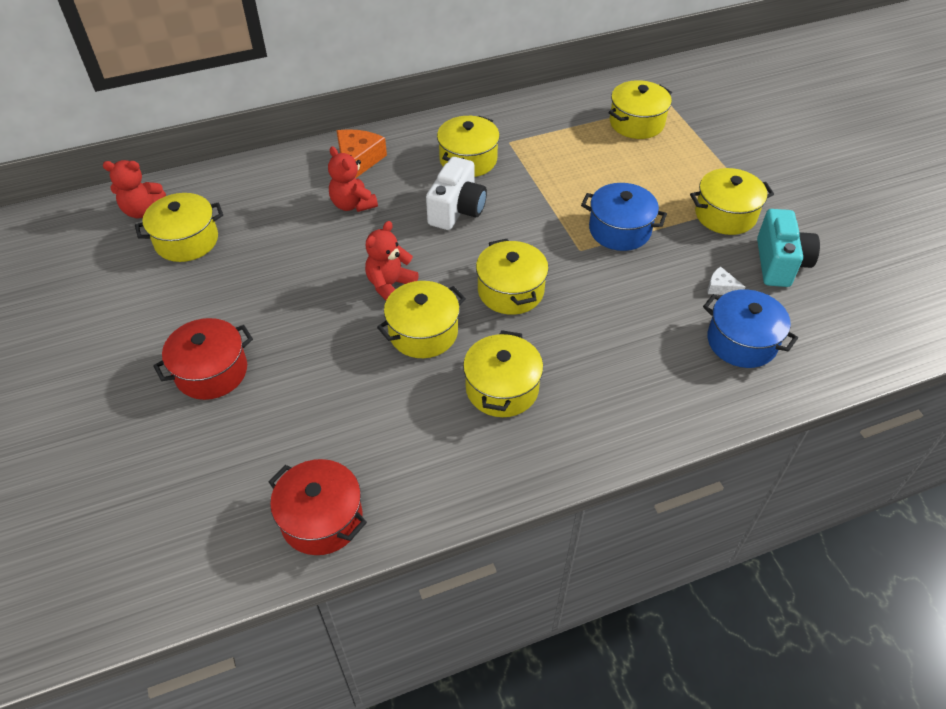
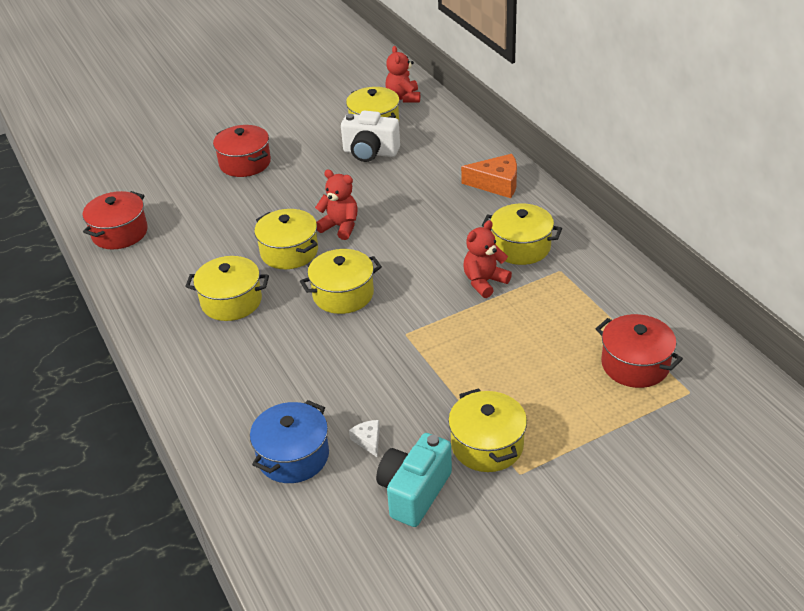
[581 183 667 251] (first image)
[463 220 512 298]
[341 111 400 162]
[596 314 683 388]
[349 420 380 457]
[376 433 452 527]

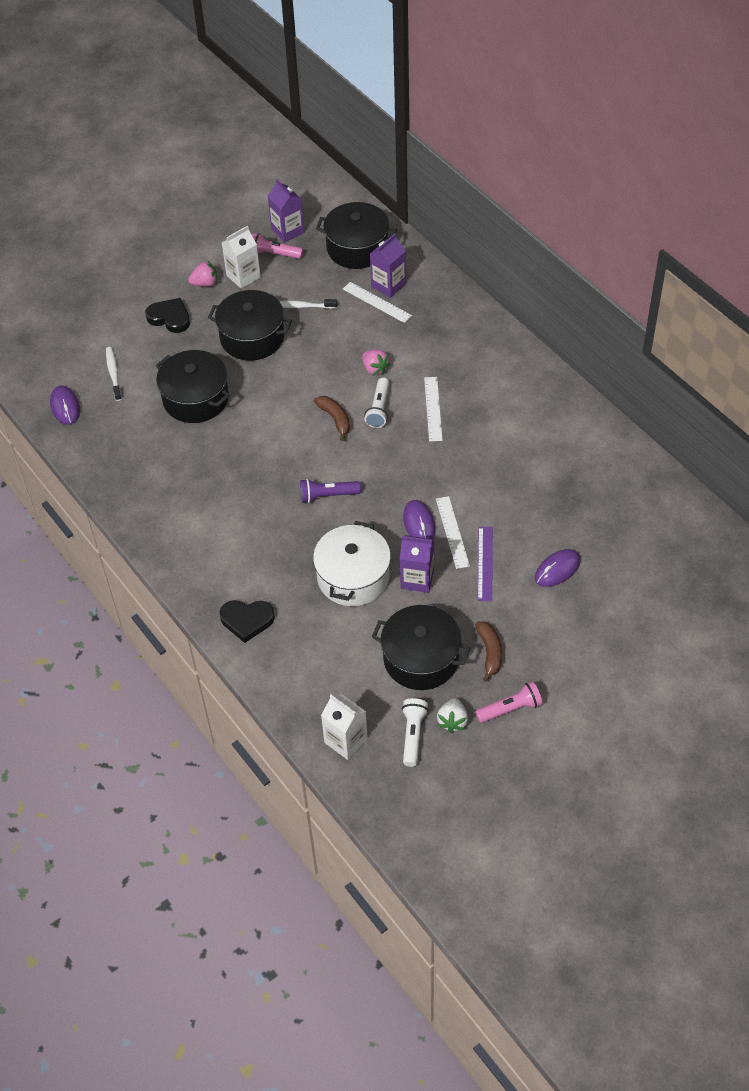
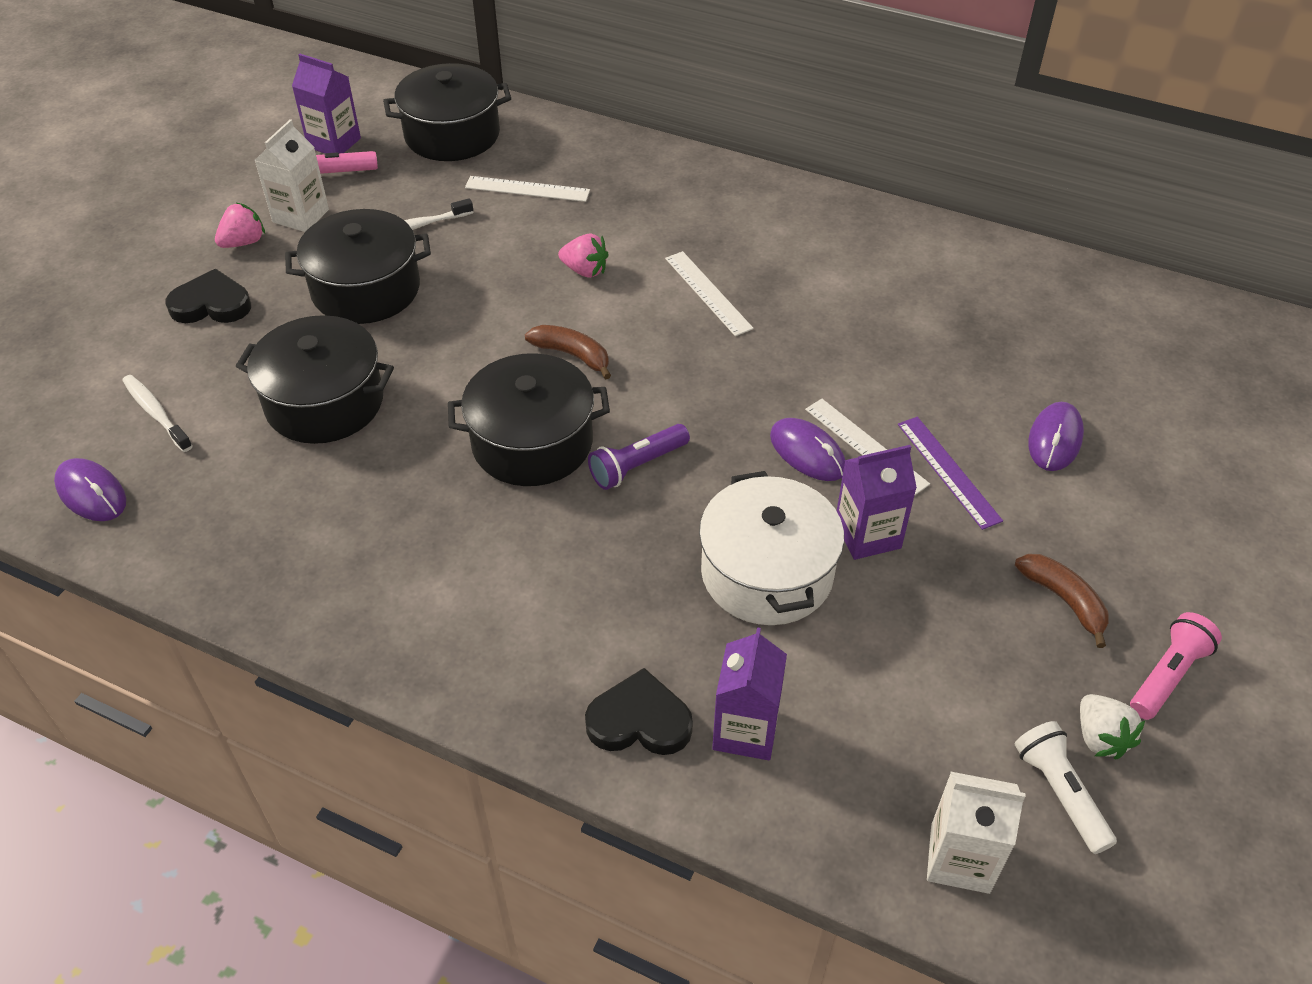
[365 378 390 428] (first image)
[712 627 787 760]
[448 353 610 486]
[585 668 693 755]

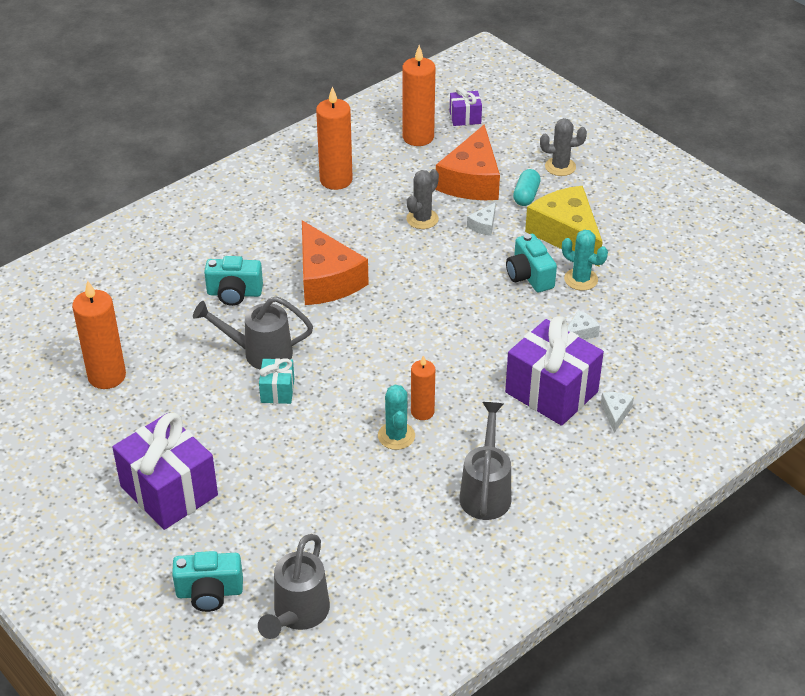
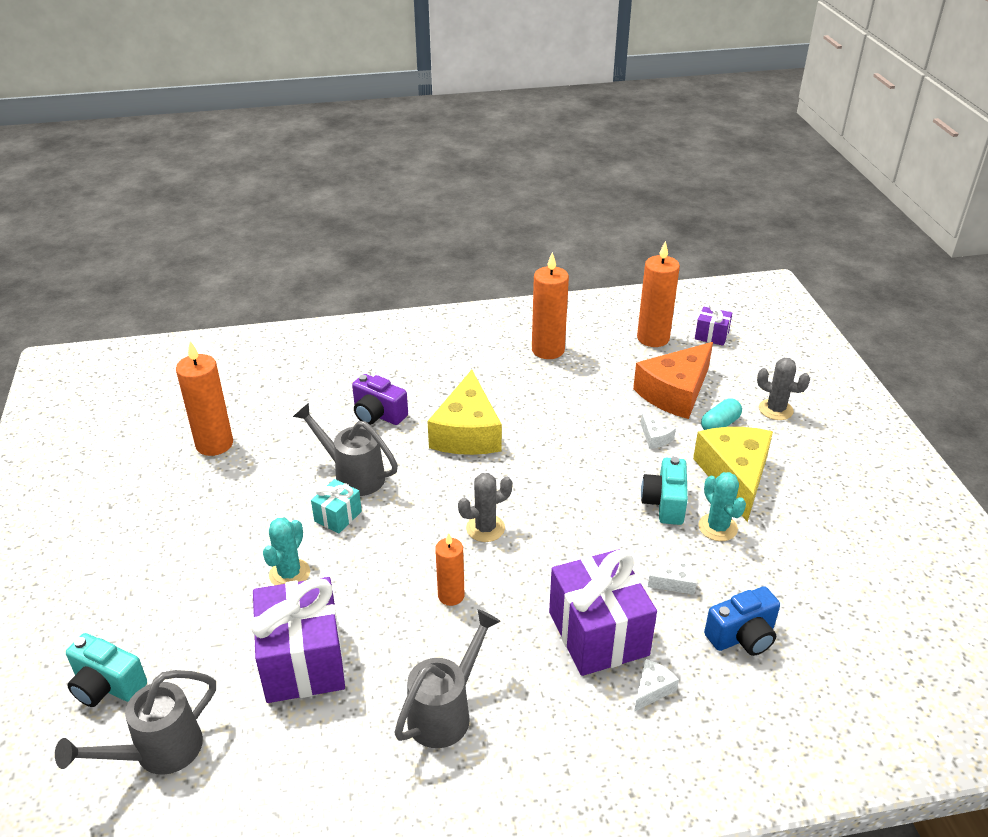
[704 586 780 656]
[251 577 345 703]
[263 518 310 585]
[458 473 513 542]
[352 374 408 425]
[427 370 502 455]
[641 413 676 449]

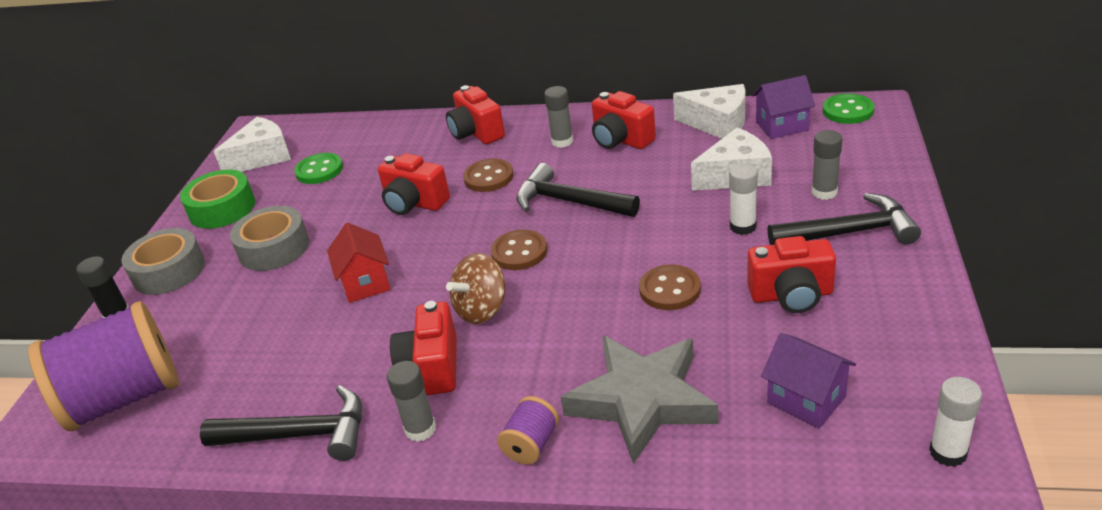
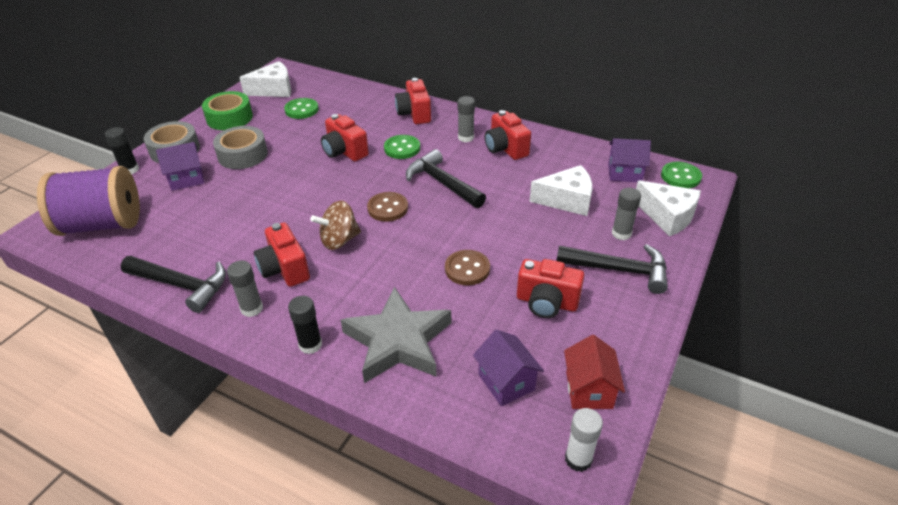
[729 164 758 235] (first image)
[156 142 204 191]
[564 335 625 409]
[636 180 701 236]
[288 296 322 354]
[384 135 420 159]
[254 222 310 287]

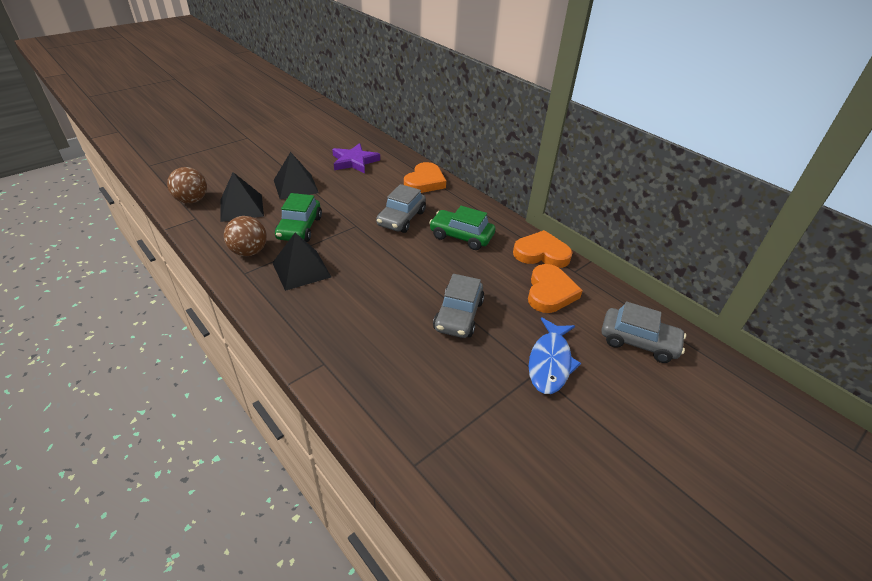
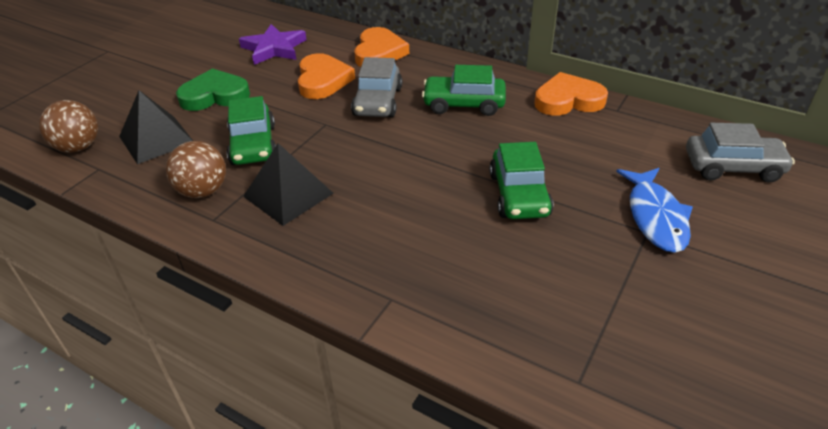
[298 53 355 99]
[176 68 250 111]
[489 142 553 219]

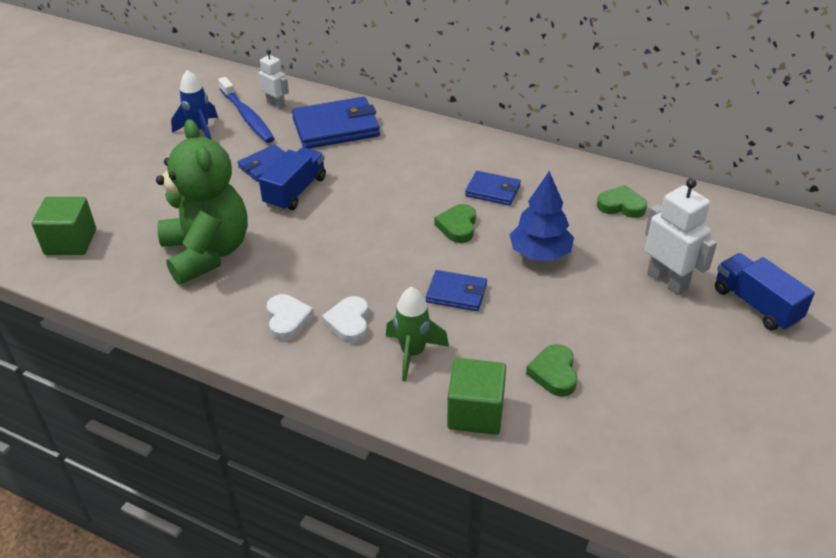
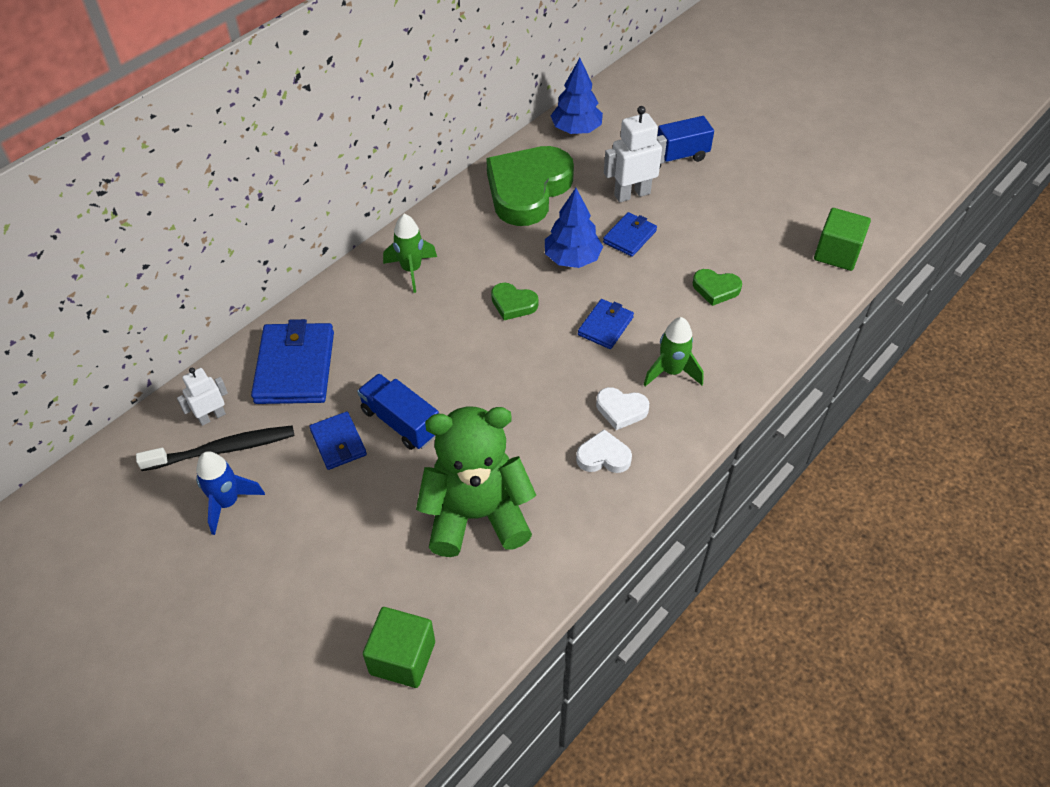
[383 214 437 293]
[551 58 603 134]
[814 208 871 271]
[603 212 657 257]
[136 426 295 471]
[486 146 574 226]

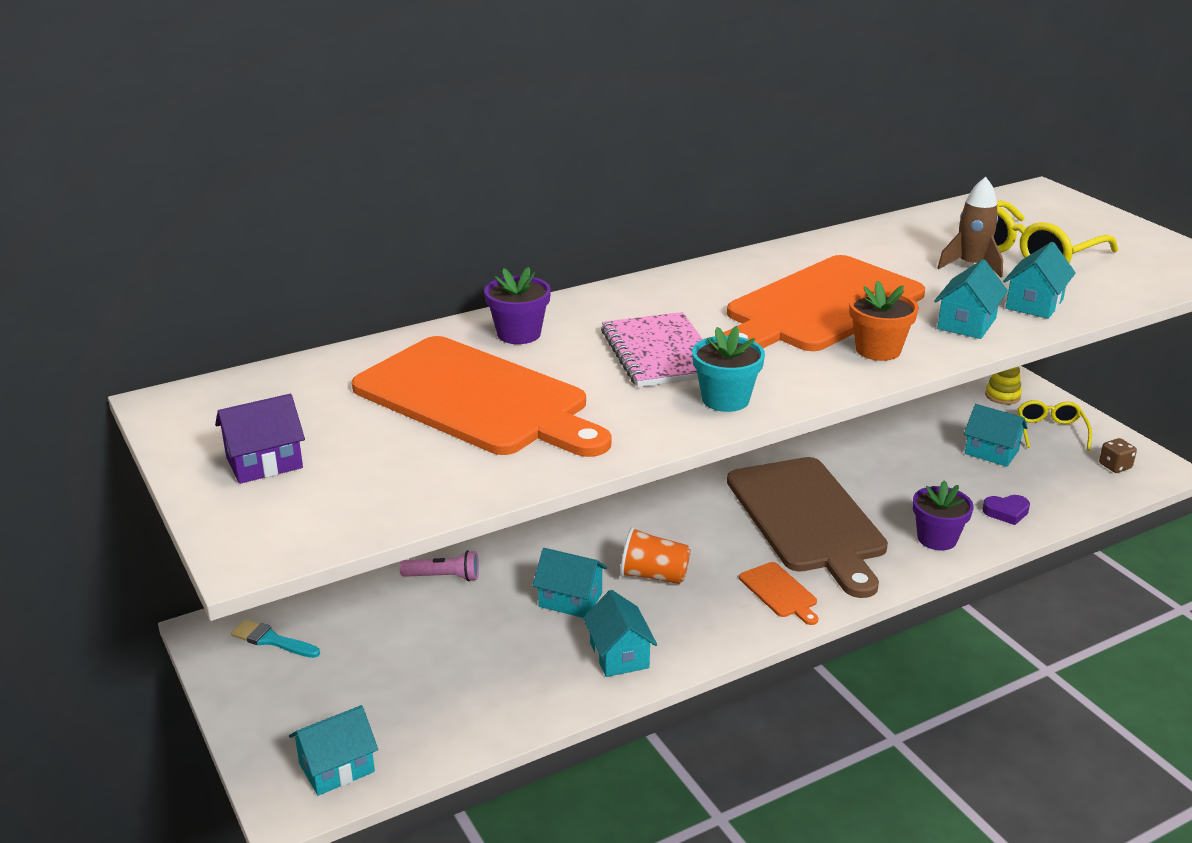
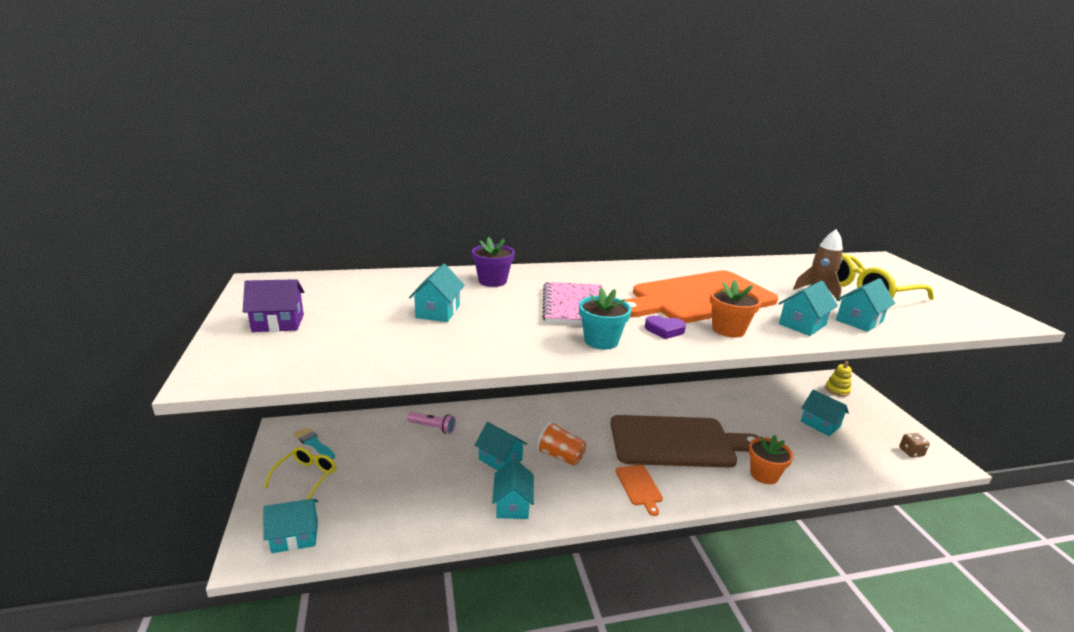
[645 316 686 339]
[264 447 336 500]
[409 264 465 322]
[749 435 793 484]
[611 415 760 467]

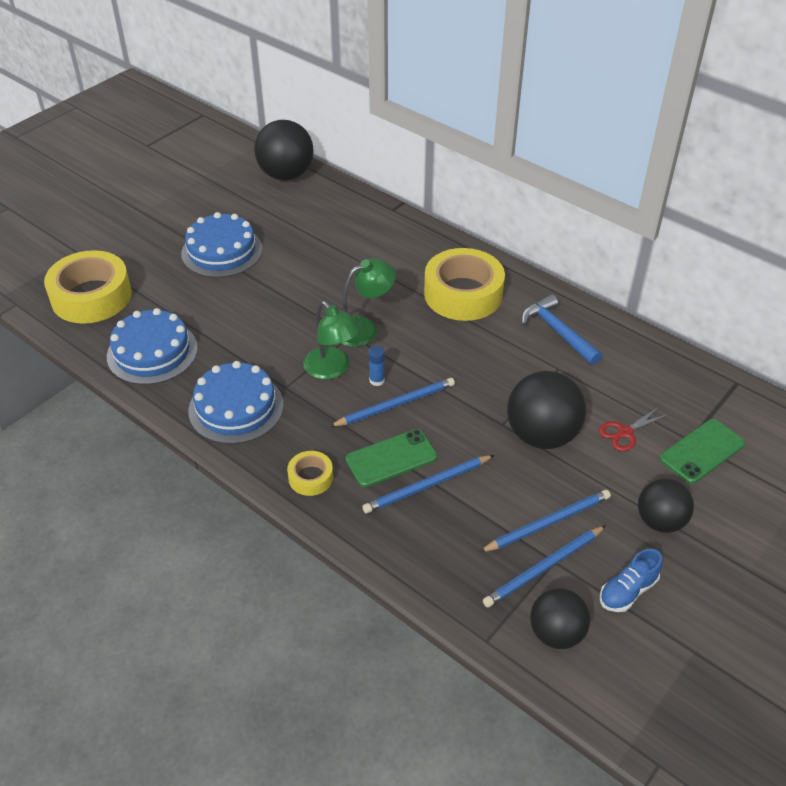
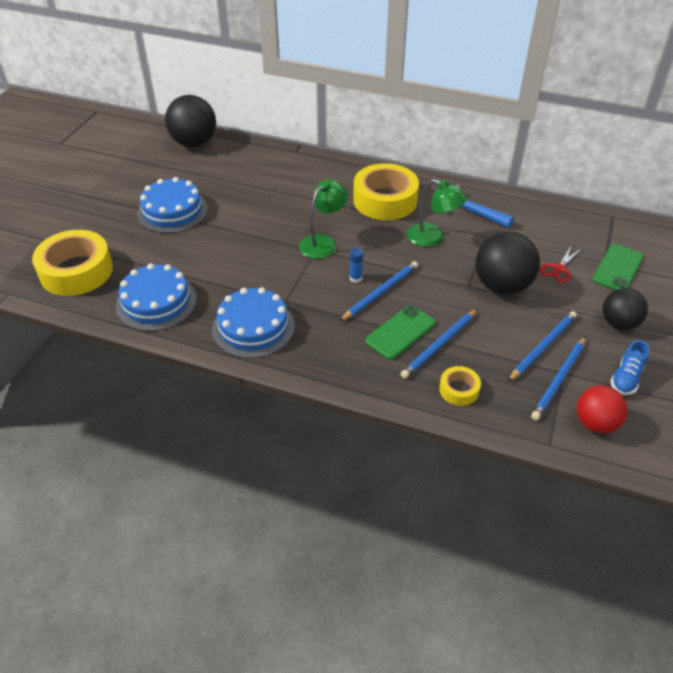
[439 366 481 406]
[407 179 467 247]
[577 385 628 433]

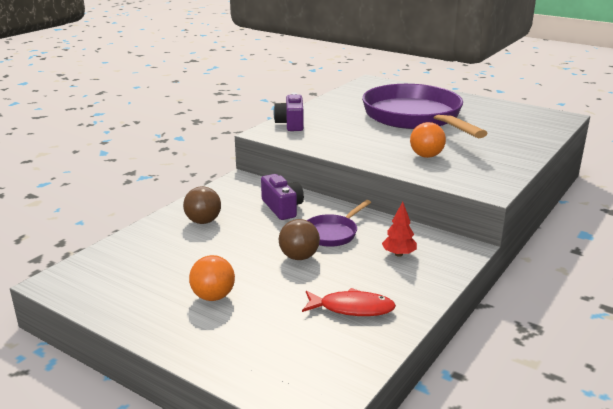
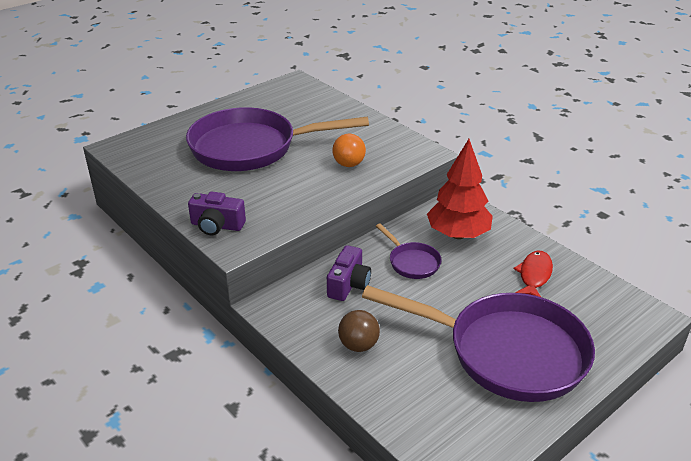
[279 219 320 260] (first image)
[362 285 595 402]
[327 245 371 301]
[427 139 493 239]

